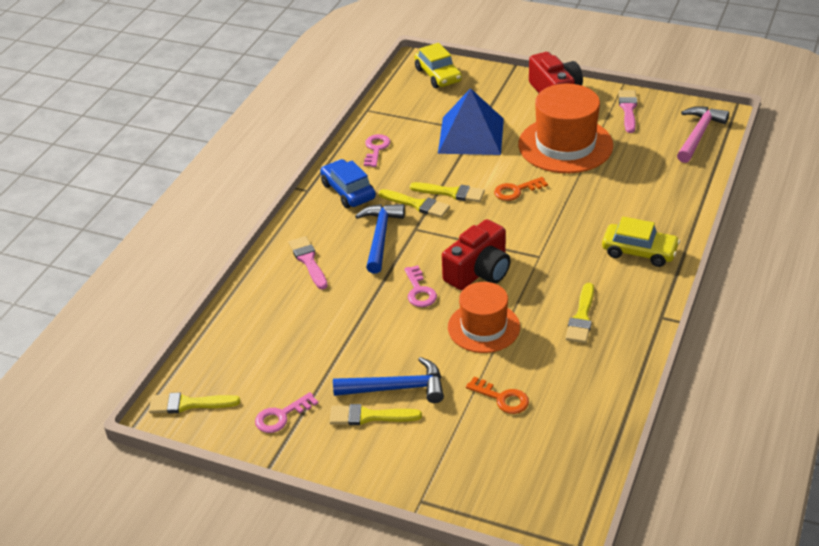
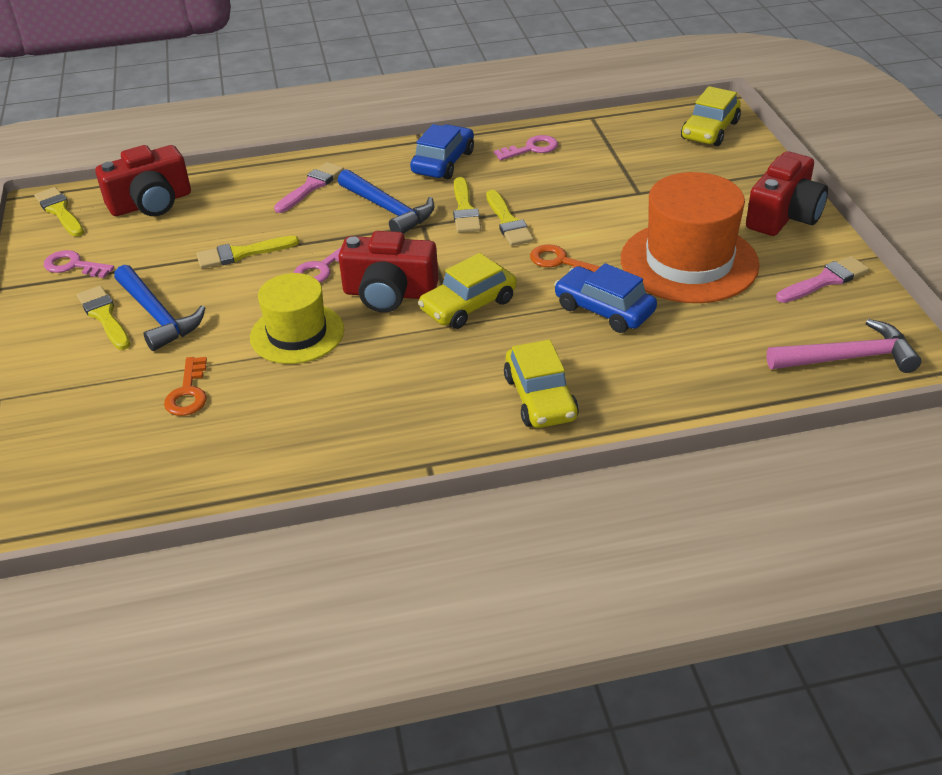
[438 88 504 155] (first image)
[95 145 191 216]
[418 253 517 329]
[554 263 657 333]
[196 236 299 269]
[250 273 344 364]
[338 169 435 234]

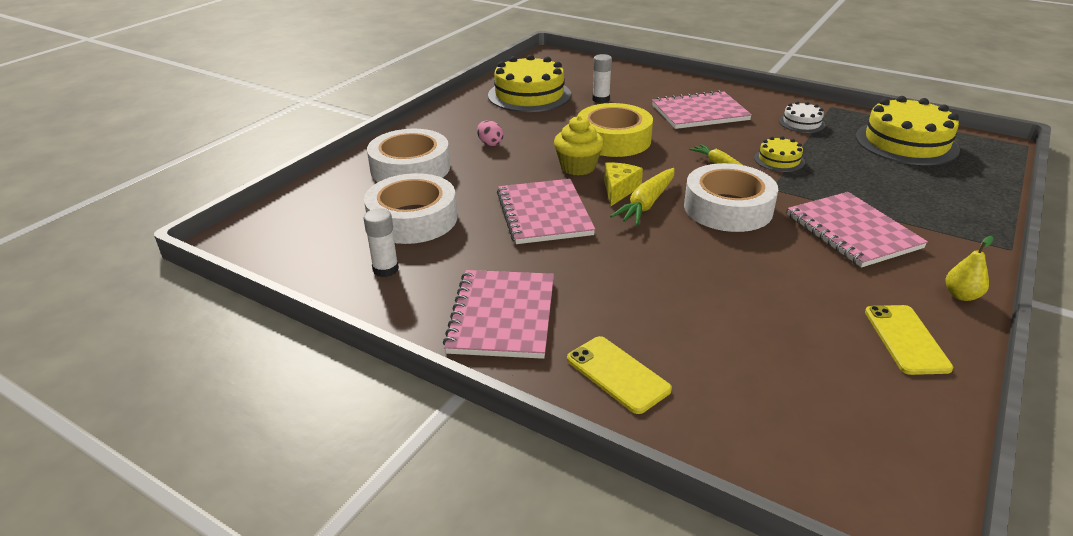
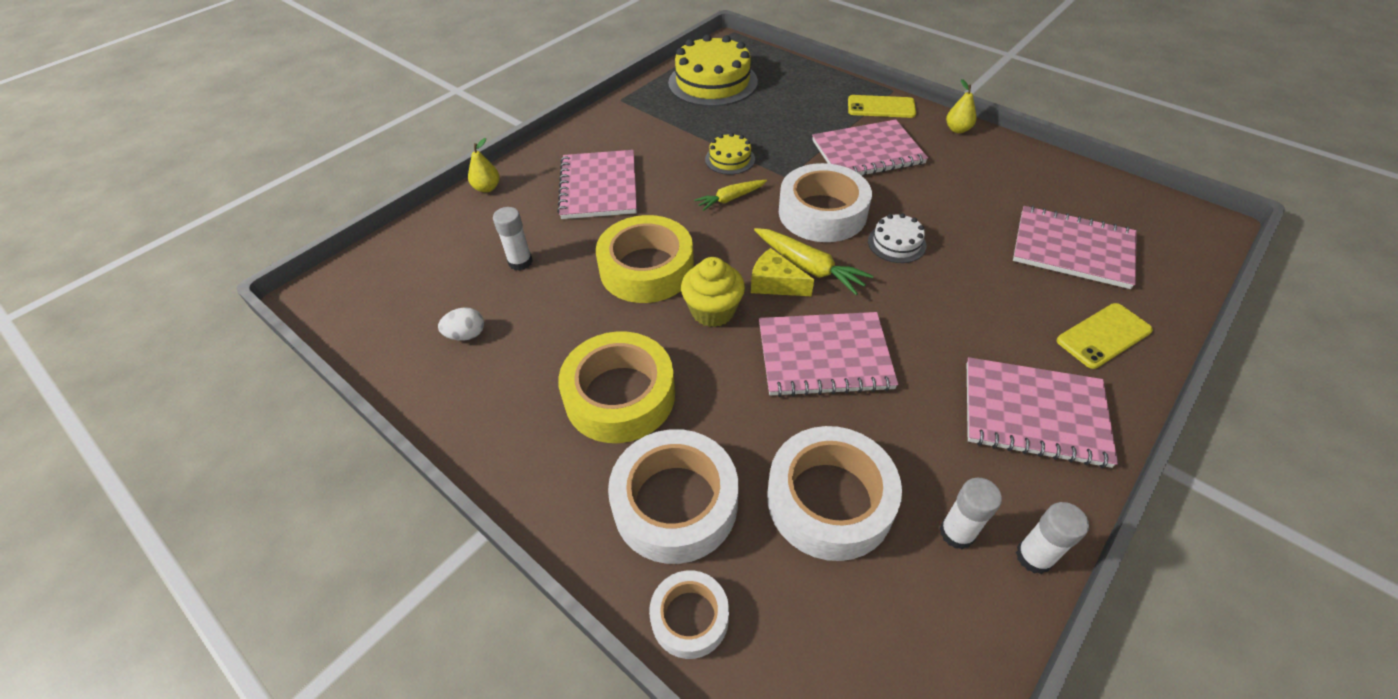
[468 138 500 193]
[649 570 729 659]
[1013 206 1137 289]
[1016 502 1089 574]
[868 213 926 263]
[848 95 916 118]
[558 331 675 443]
[438 307 484 340]

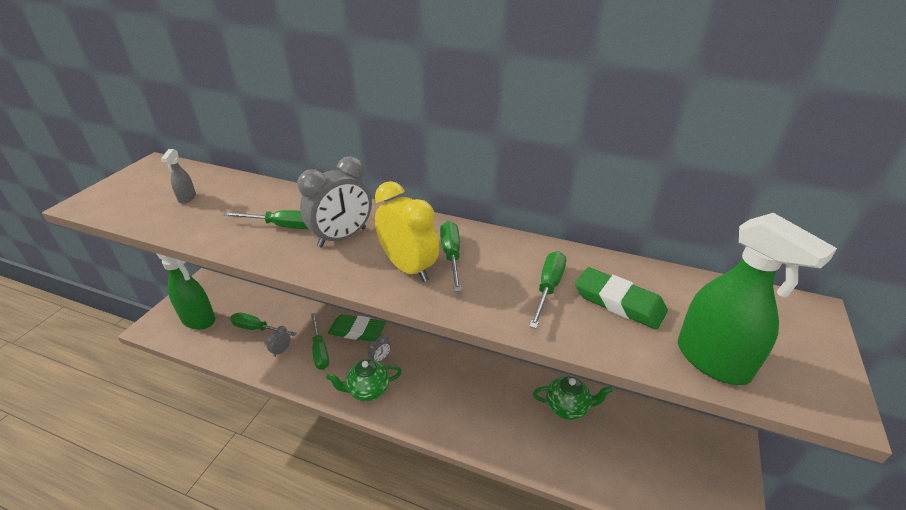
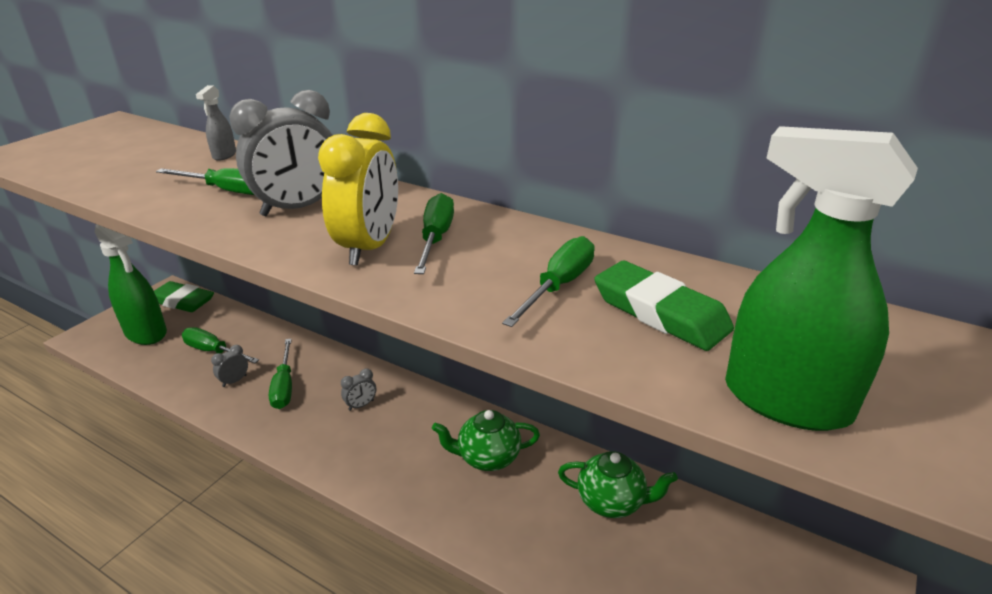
[196 85 236 161]
[432 410 540 471]
[154 281 214 312]
[318 113 398 266]
[725 126 918 431]

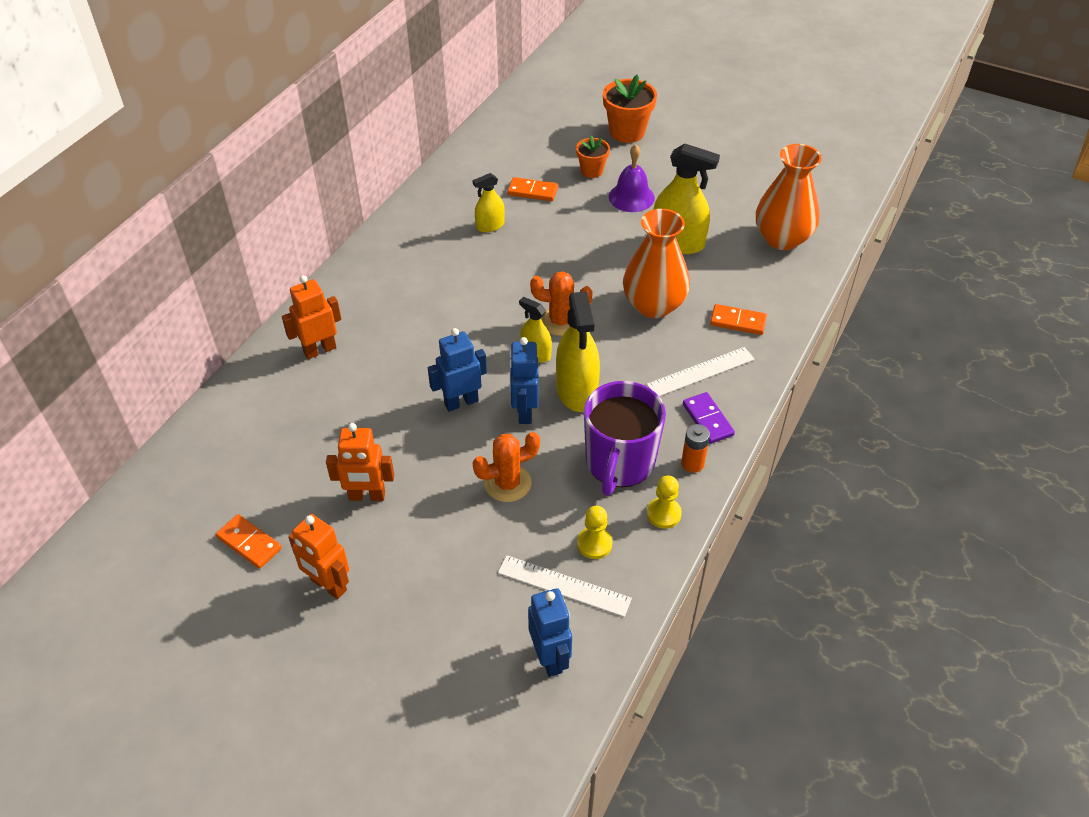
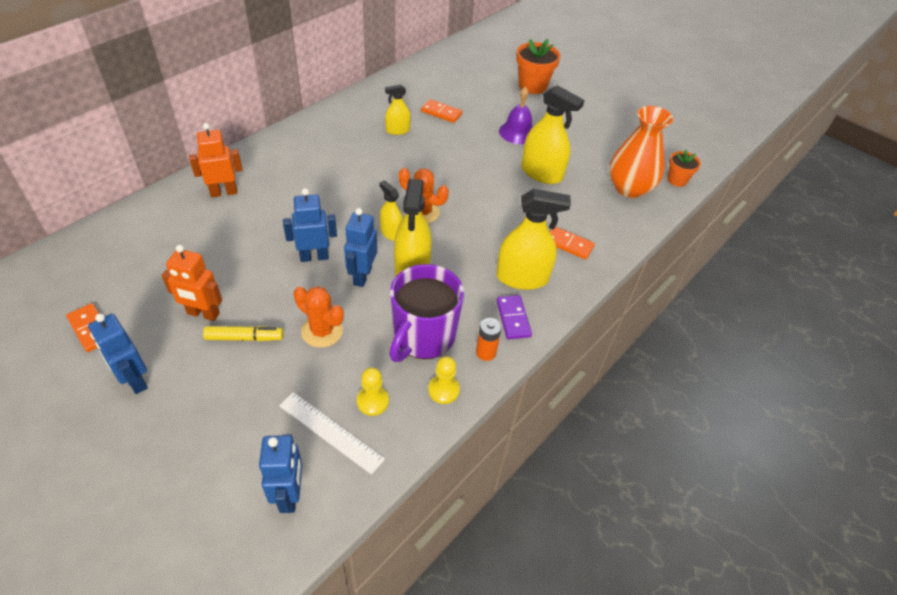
[623 209 690 318] (first image)
[203 326 283 341]
[667 150 701 187]
[496 189 571 290]
[88 314 148 394]
[294 286 344 348]

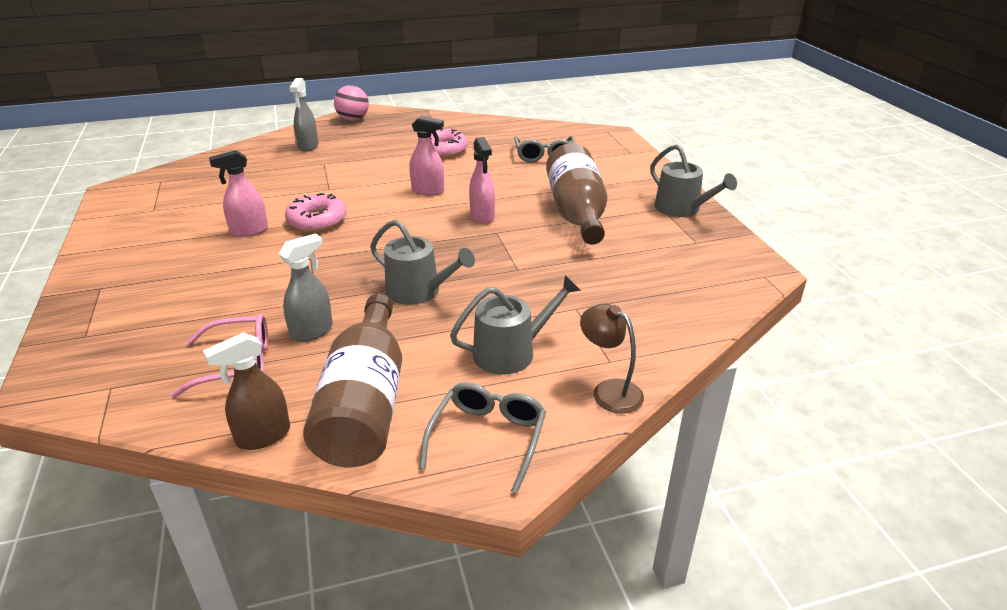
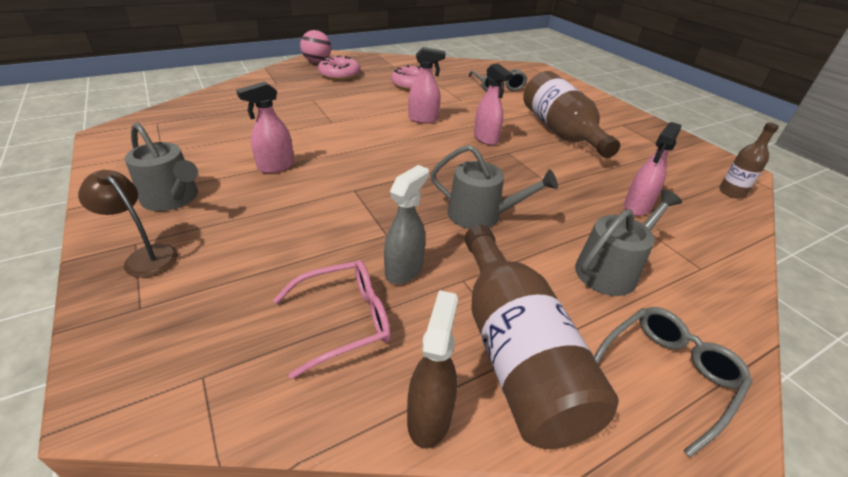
[289 78 318 152] (first image)
[624 122 682 216]
[719 123 779 198]
[318 56 361 80]
[78 170 178 278]
[125 122 198 211]
[407 290 458 449]
[594 307 752 457]

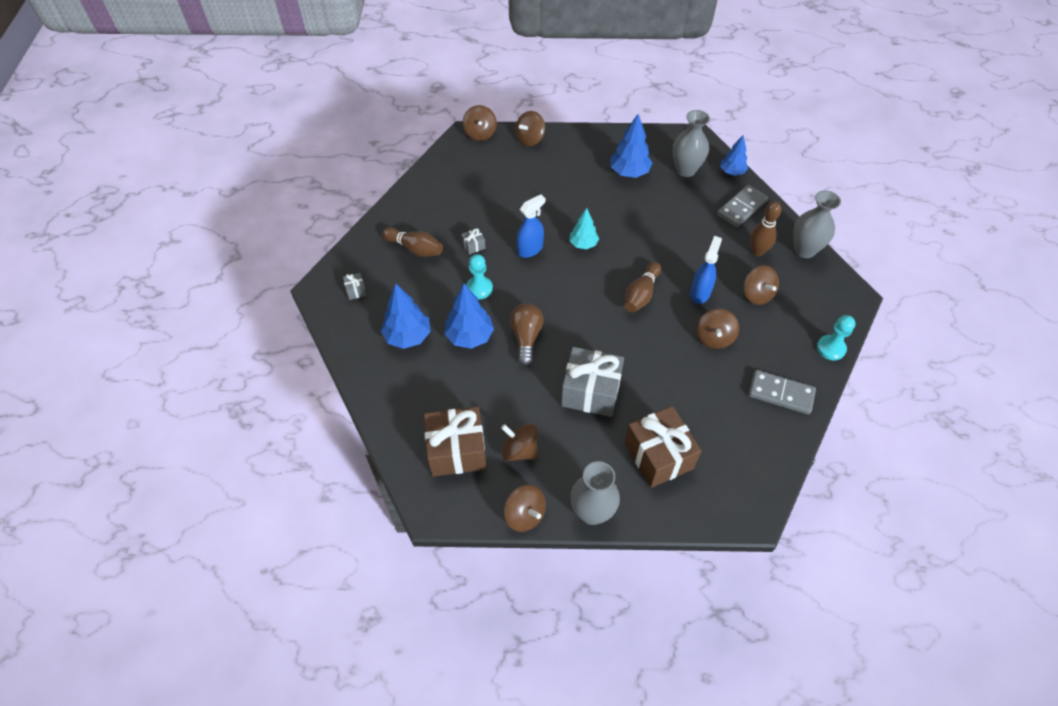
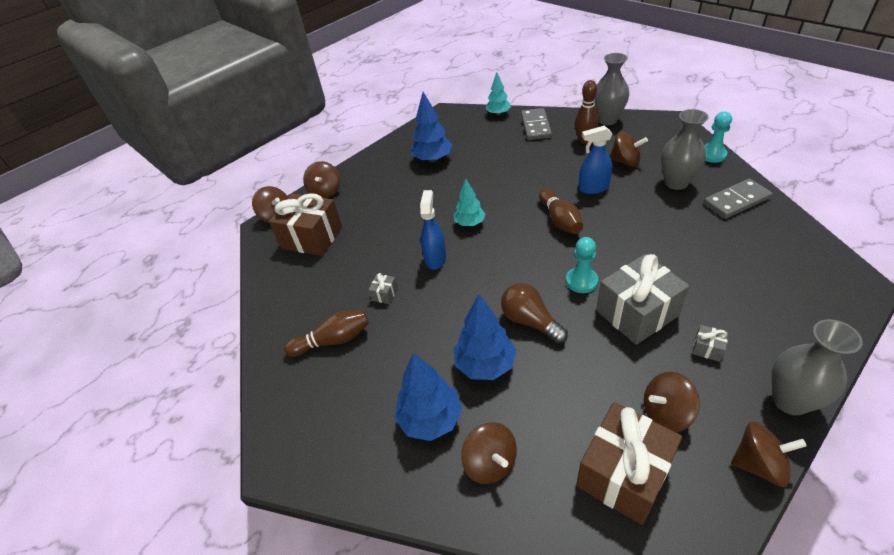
[692 325 728 362]
[566 237 598 293]
[269 193 342 256]
[661 109 709 190]
[461 422 517 484]
[486 72 511 116]
[579 126 612 194]

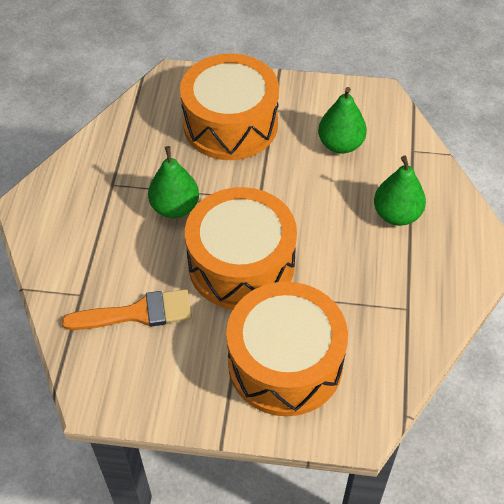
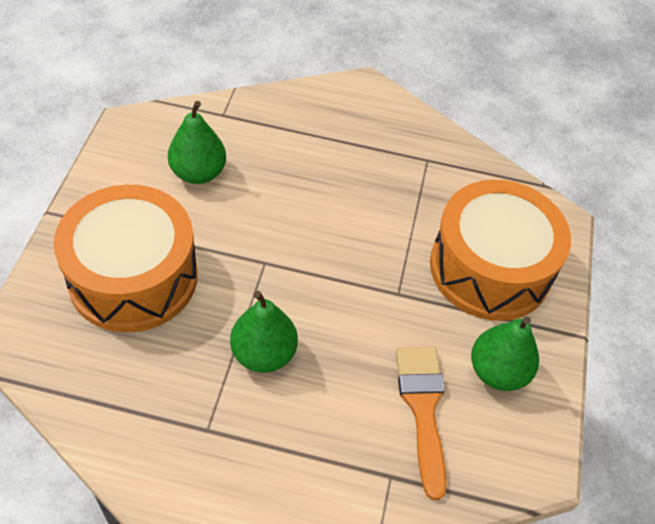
[185 187 297 309] (first image)
[471 317 539 391]

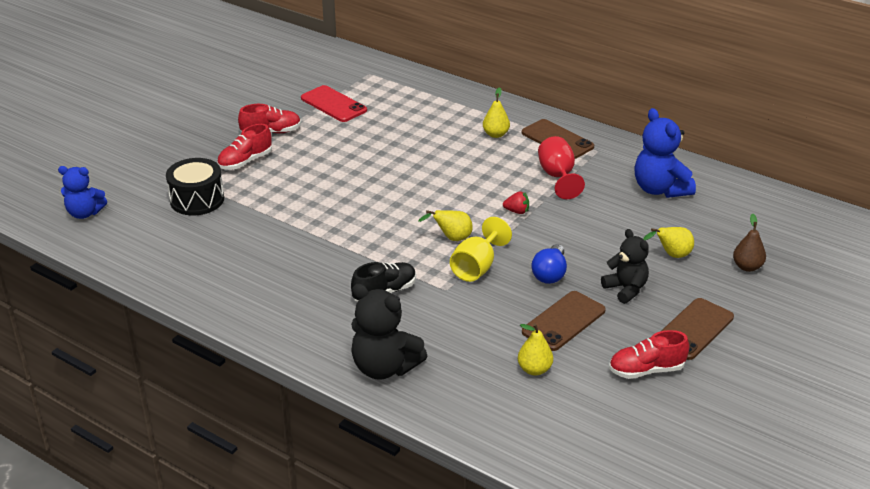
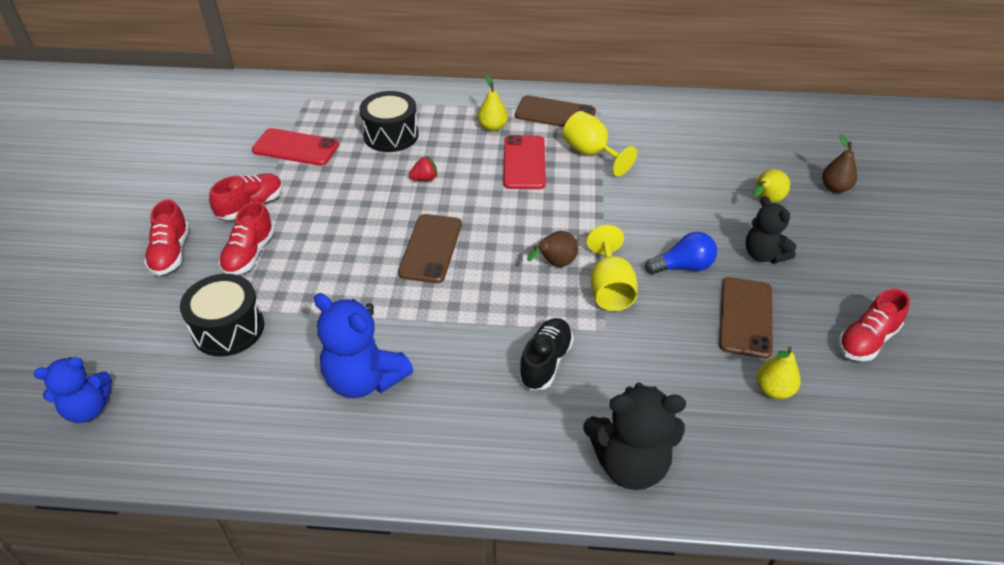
[144 199 189 276]
[359 91 419 152]
[503 135 546 189]
[409 157 437 181]
[314 293 413 398]
[398 214 462 283]
[527 231 578 267]
[563 111 637 176]
[645 232 717 274]
[746 196 796 263]

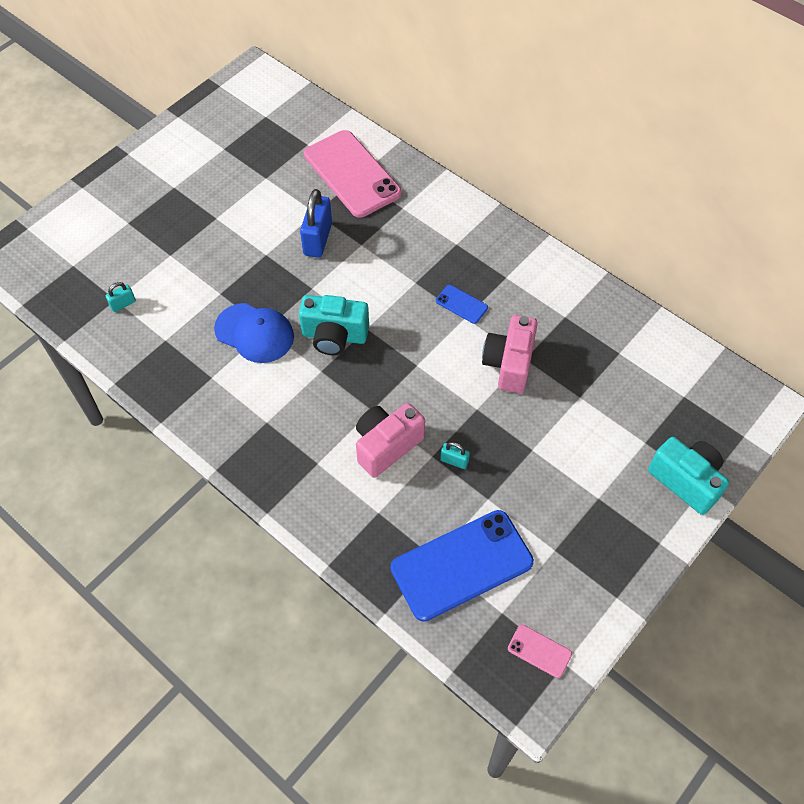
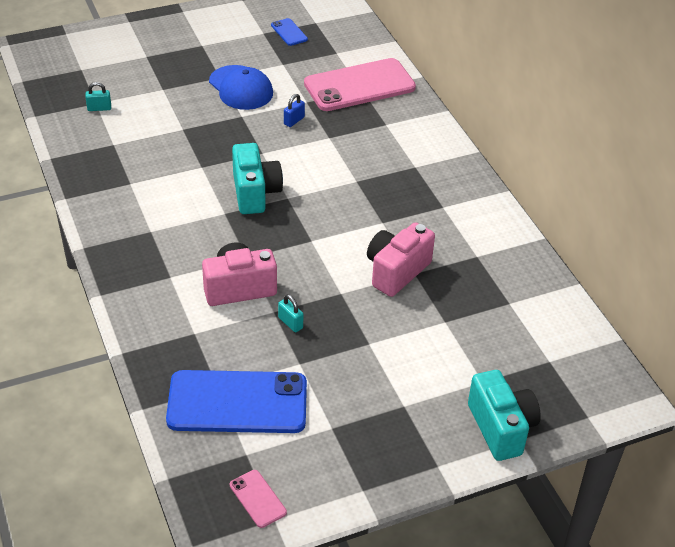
[209 65 273 110]
[271 18 308 46]
[232 143 283 214]
[304 58 416 111]
[284 94 305 127]

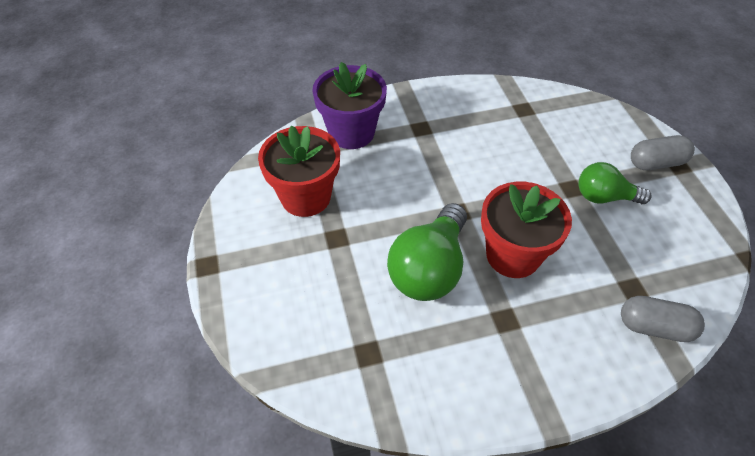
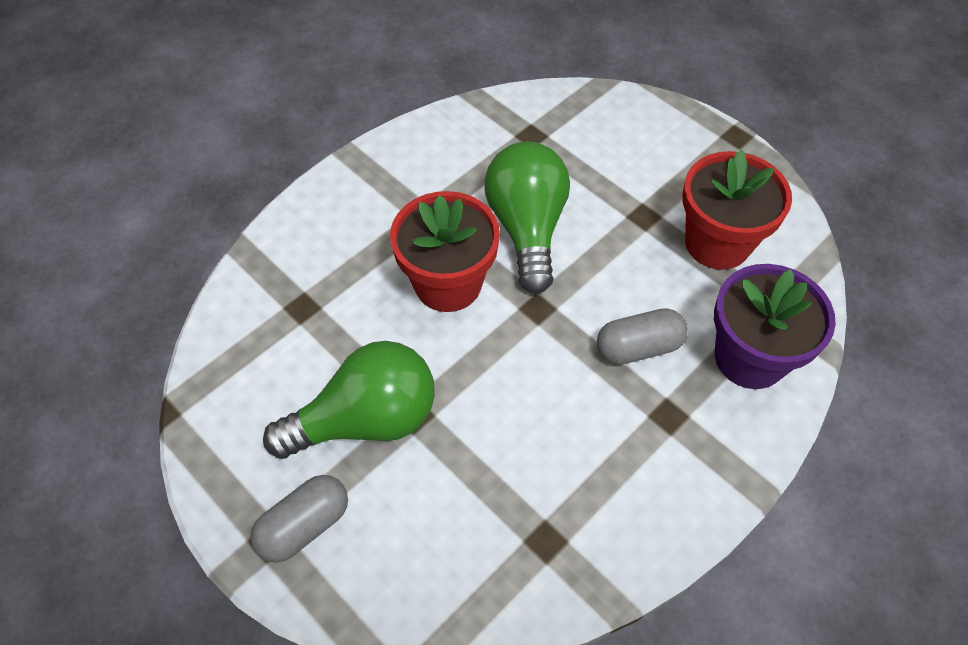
[597 308 688 365]
[263 341 435 459]

